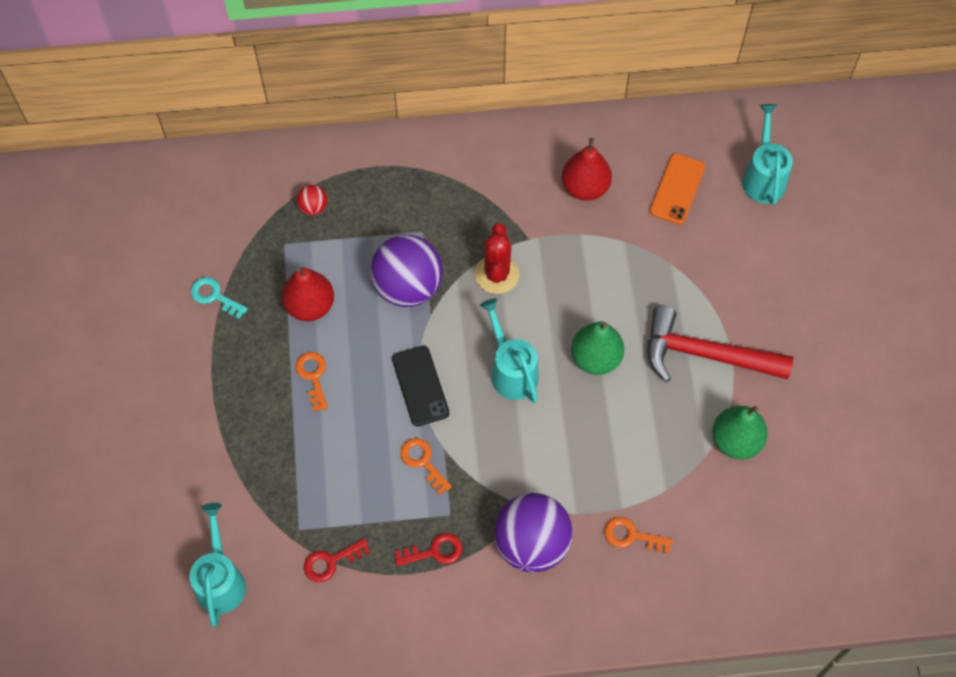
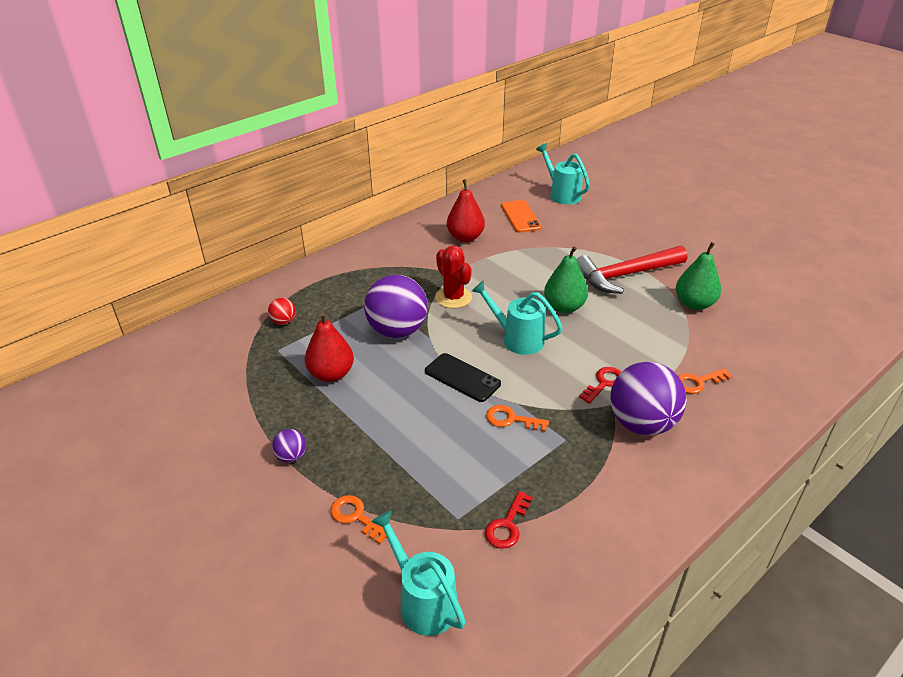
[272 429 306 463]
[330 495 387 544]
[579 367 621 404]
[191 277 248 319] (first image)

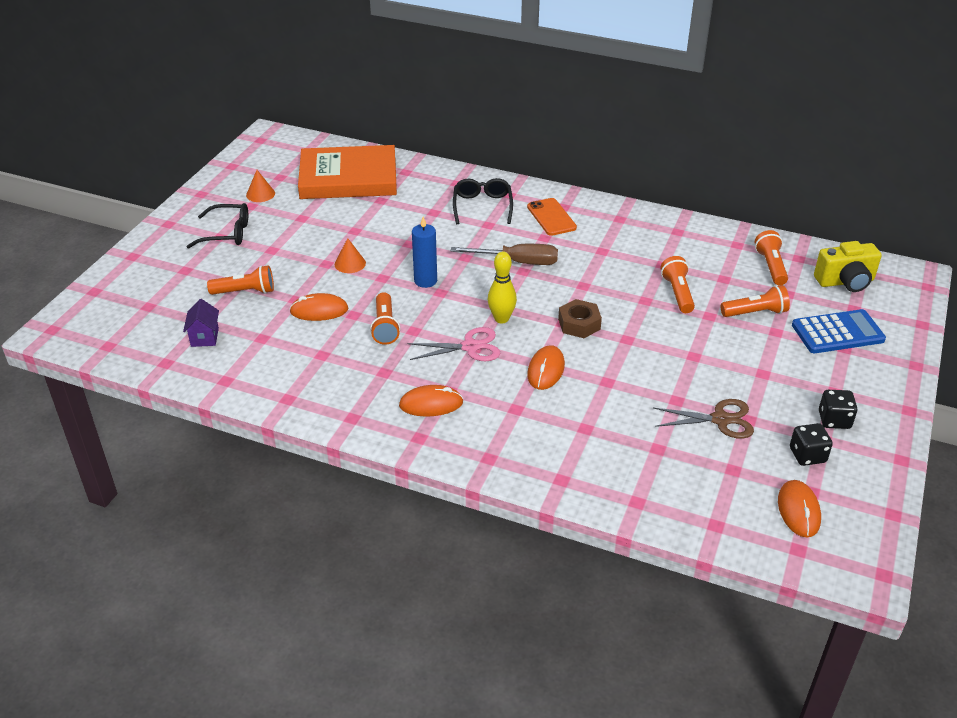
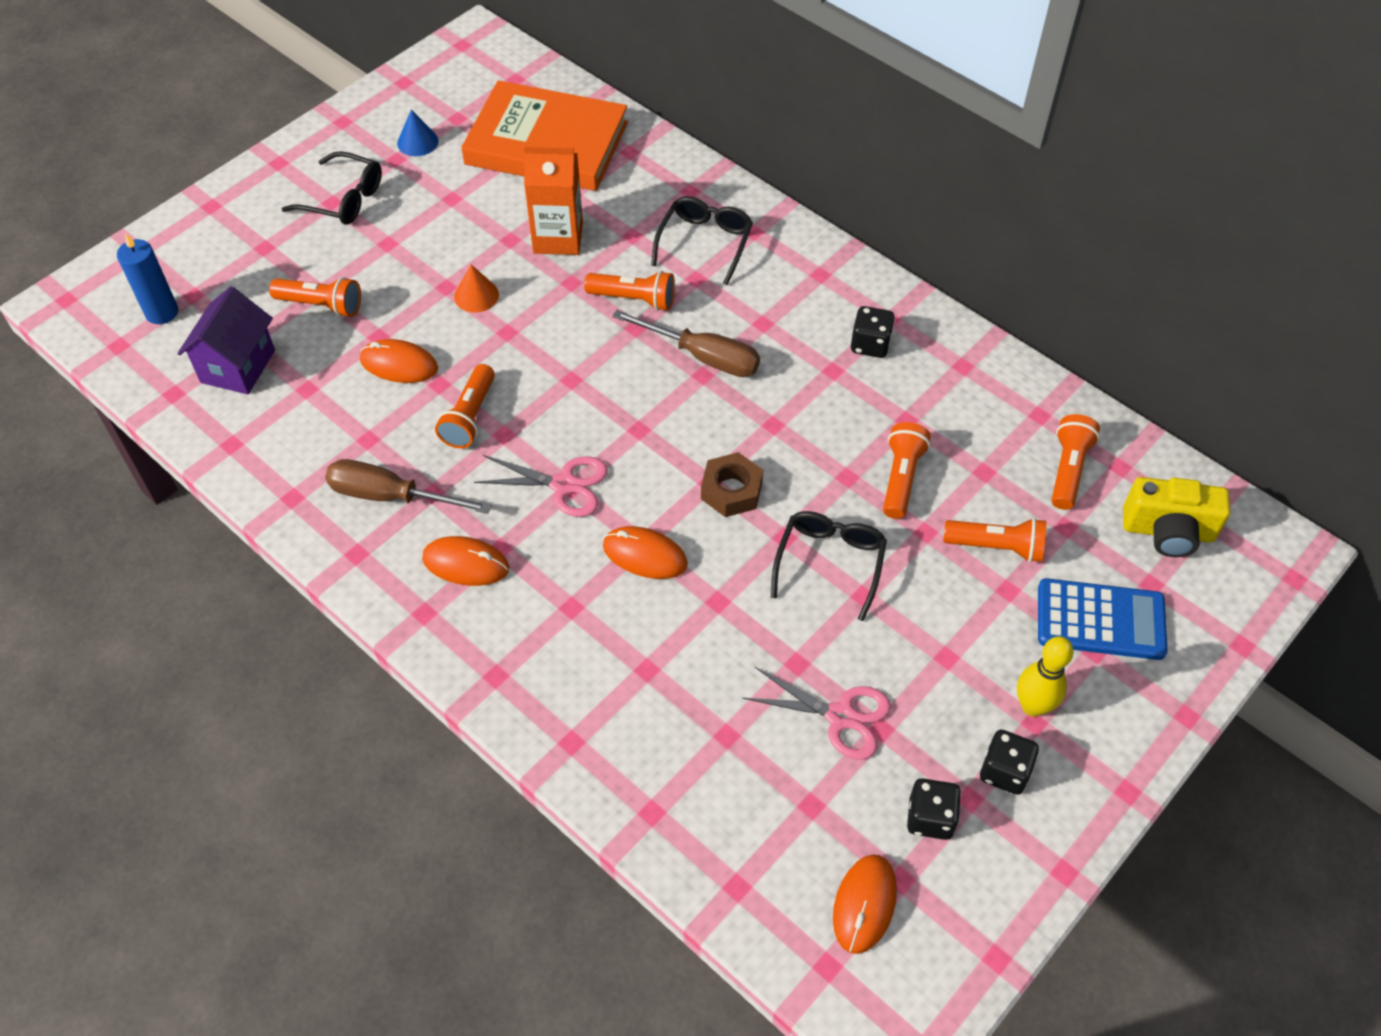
[117 234 178 324]
[177 286 275 394]
[325 459 492 514]
[397 110 439 156]
[524 145 583 255]
[584 271 675 311]
[603 526 688 579]
[742 667 891 760]
[771 511 887 621]
[851 306 895 358]
[1017 636 1074 717]
[527 198 577 236] (first image)

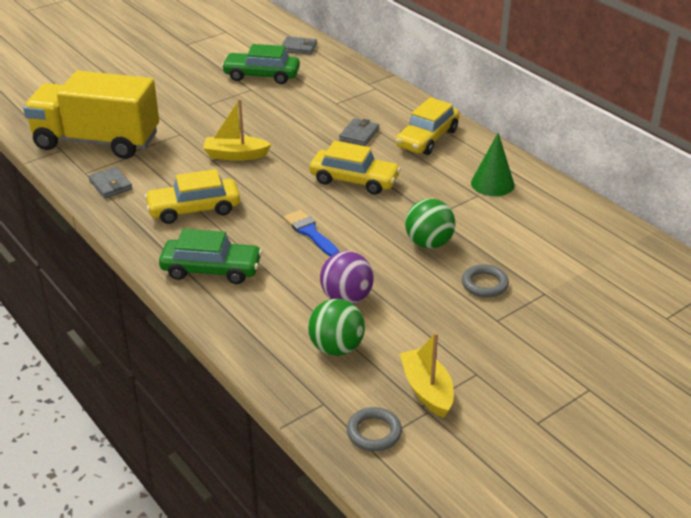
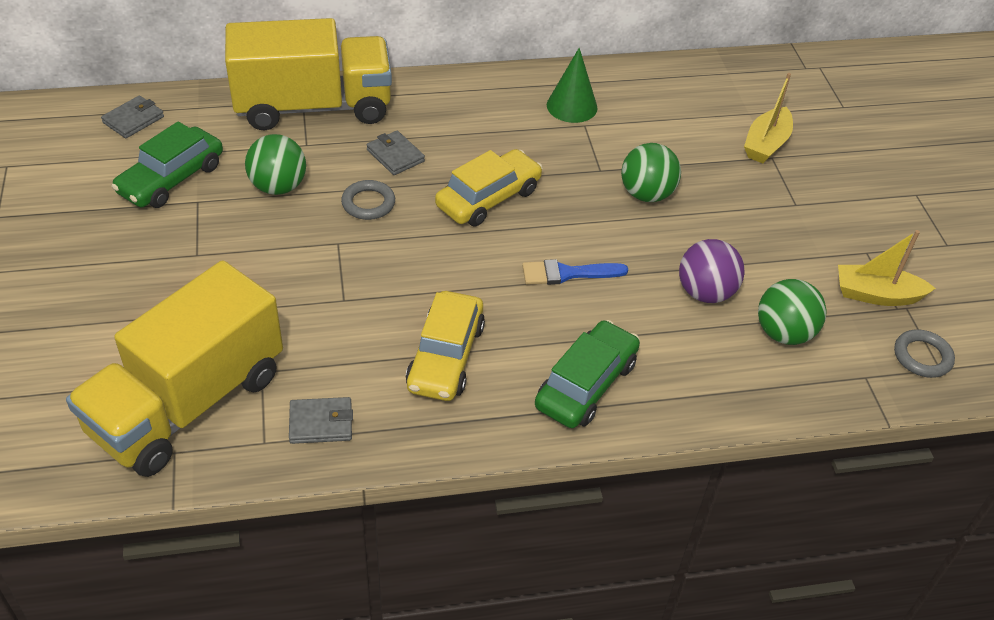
[225 18 392 130]
[245 134 306 195]
[341 180 395 220]
[744 73 793 163]
[396 97 460 155] (first image)

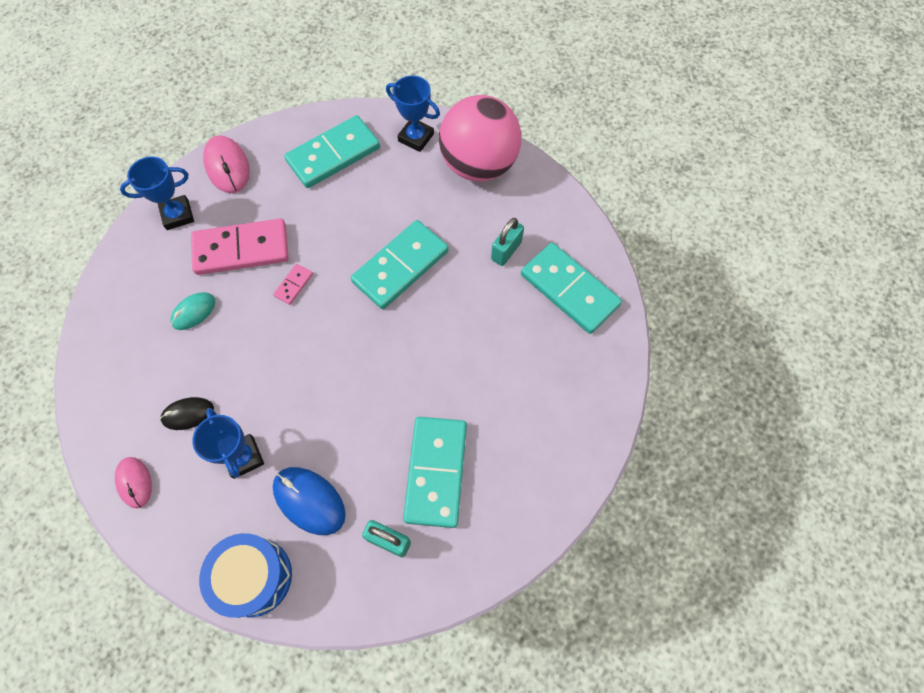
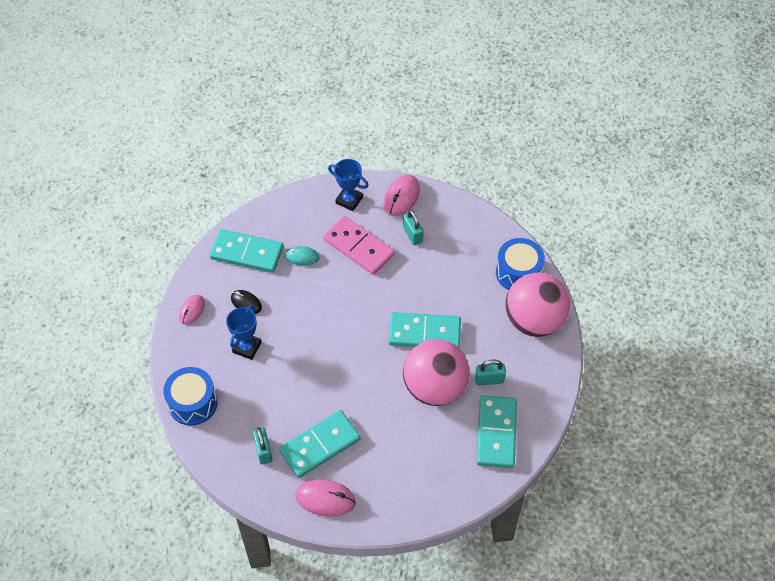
[209 229 284 273]
[295 479 356 517]
[403 210 424 245]
[403 339 469 406]
[496 238 545 290]
[273 264 313 305] (first image)
[273 467 346 535] (first image)

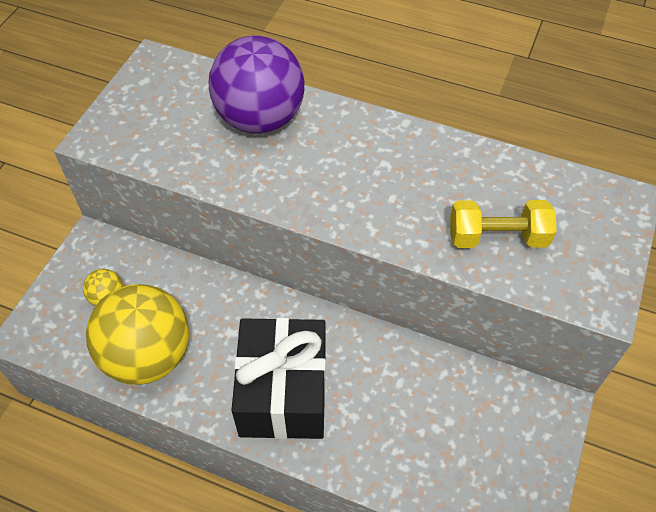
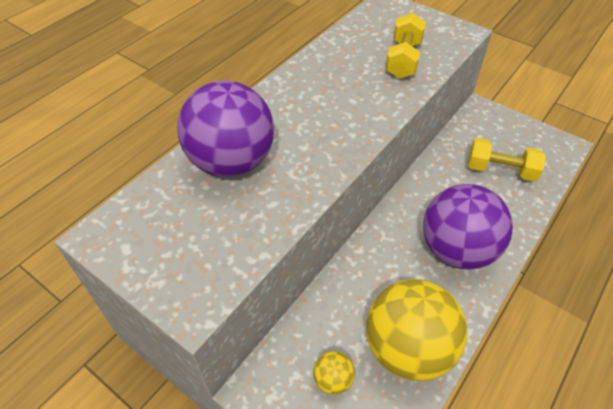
[423 184 513 270]
[468 138 546 182]

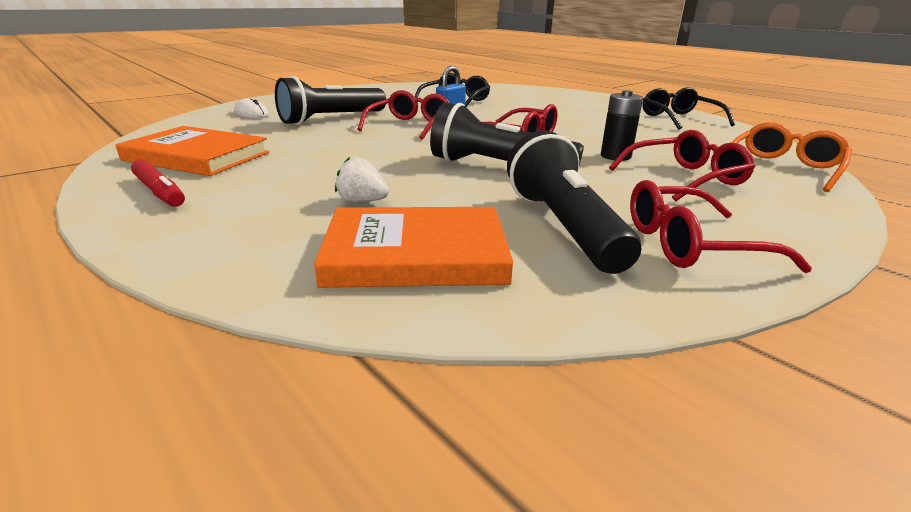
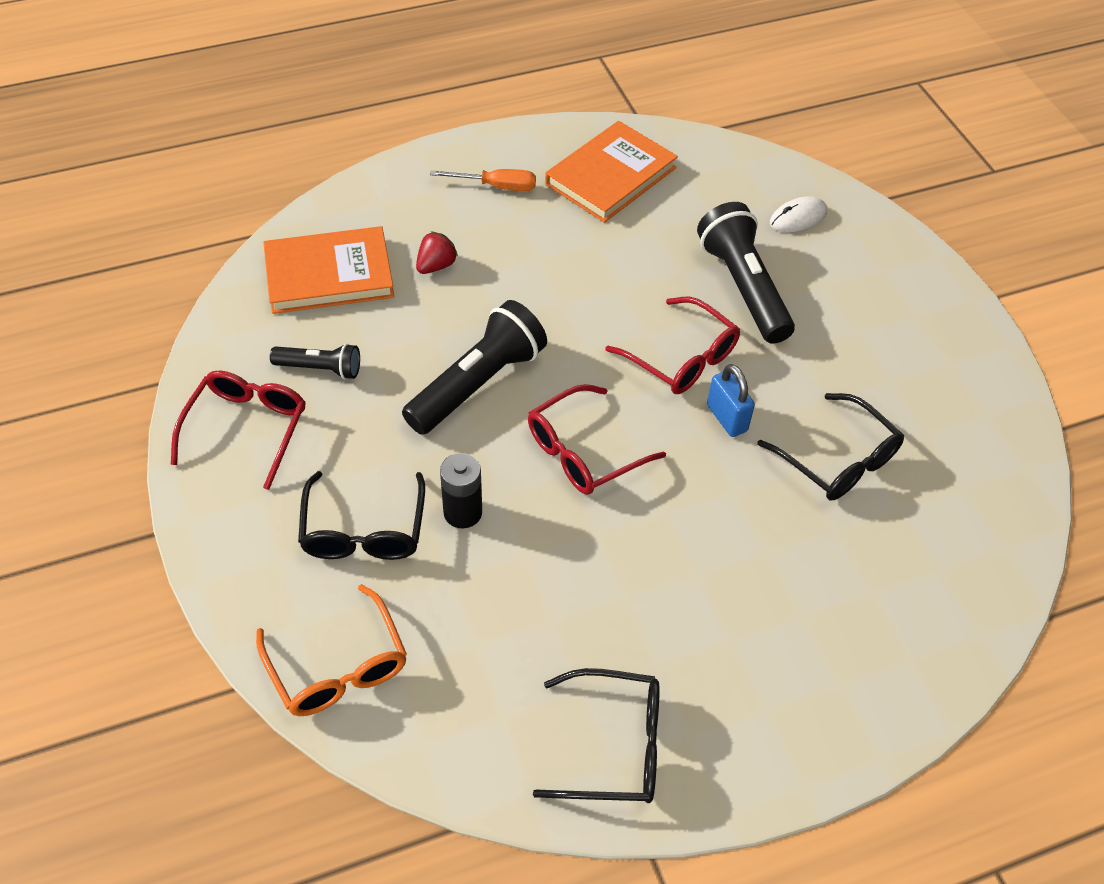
[263 226 394 314]
[270 343 360 379]
[298 471 425 560]
[416 231 458 274]
[430 169 536 191]
[131 160 185 207] (first image)

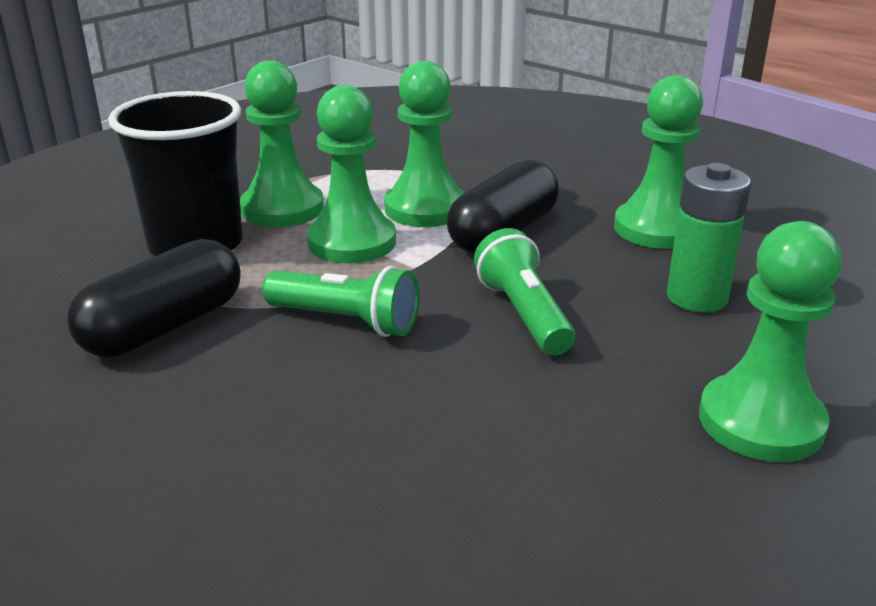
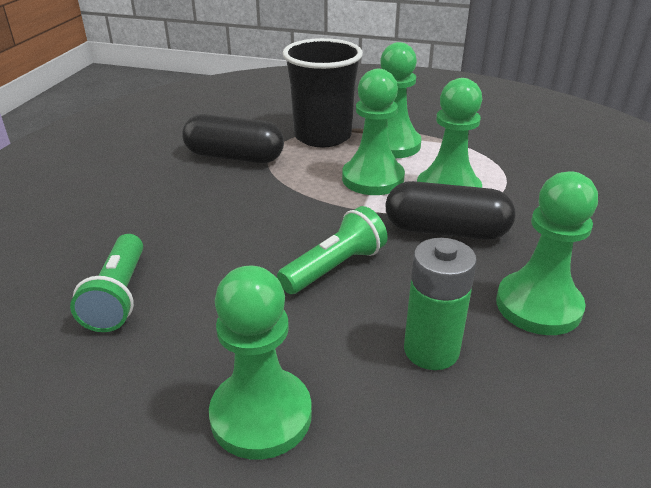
[70 234 143 332]

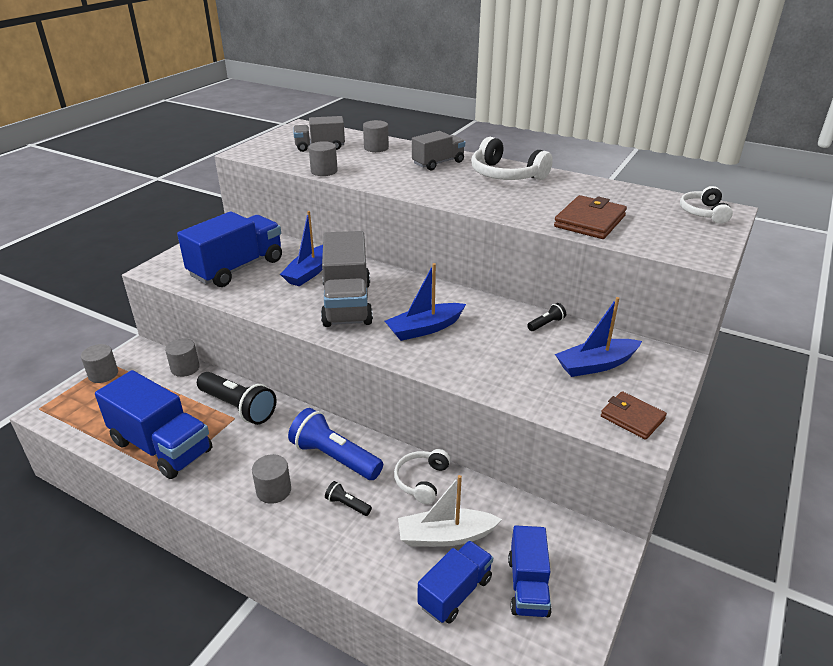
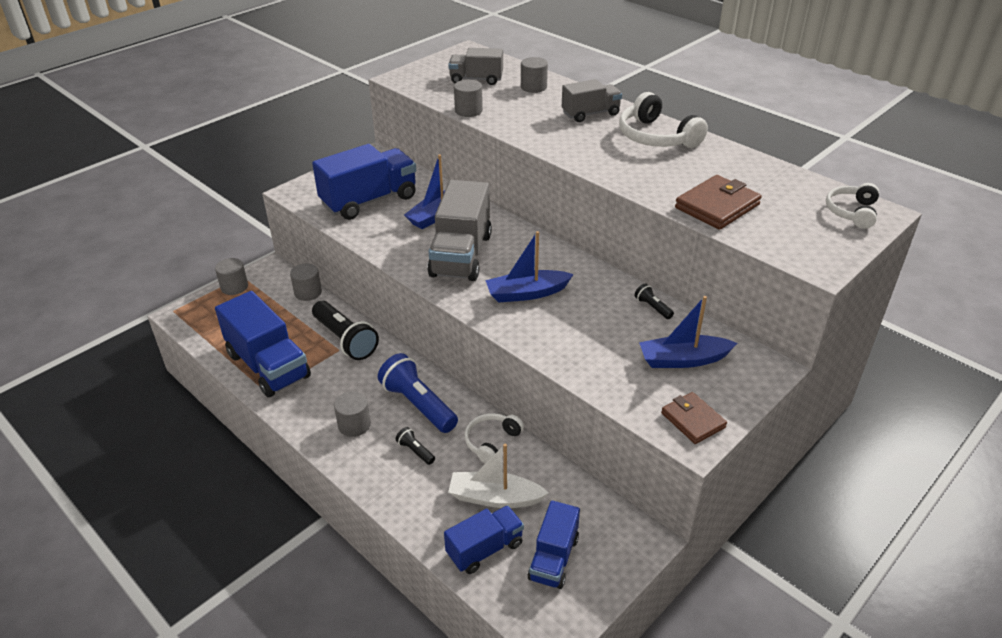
[635 284 674 319]

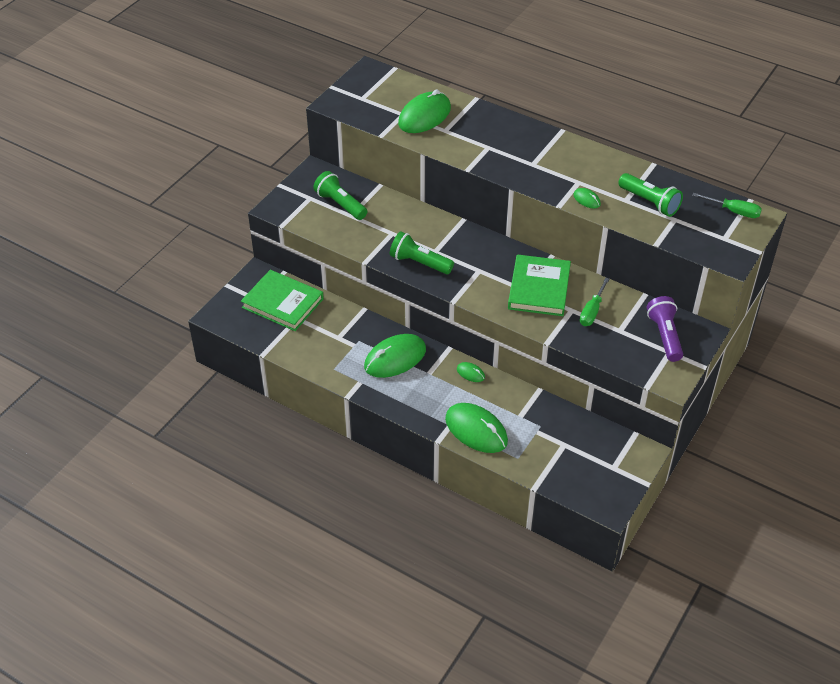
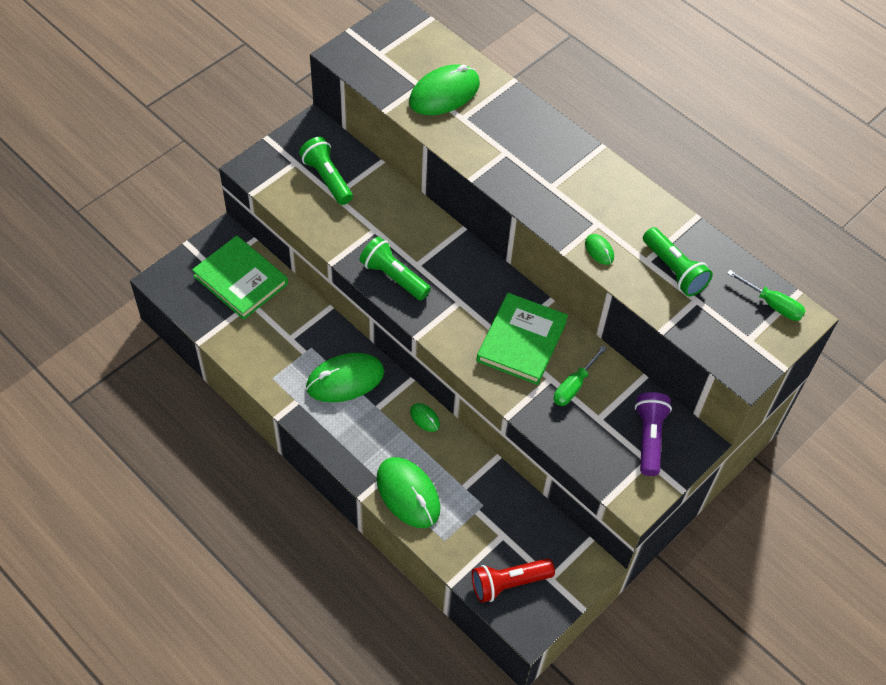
[472 558 555 603]

